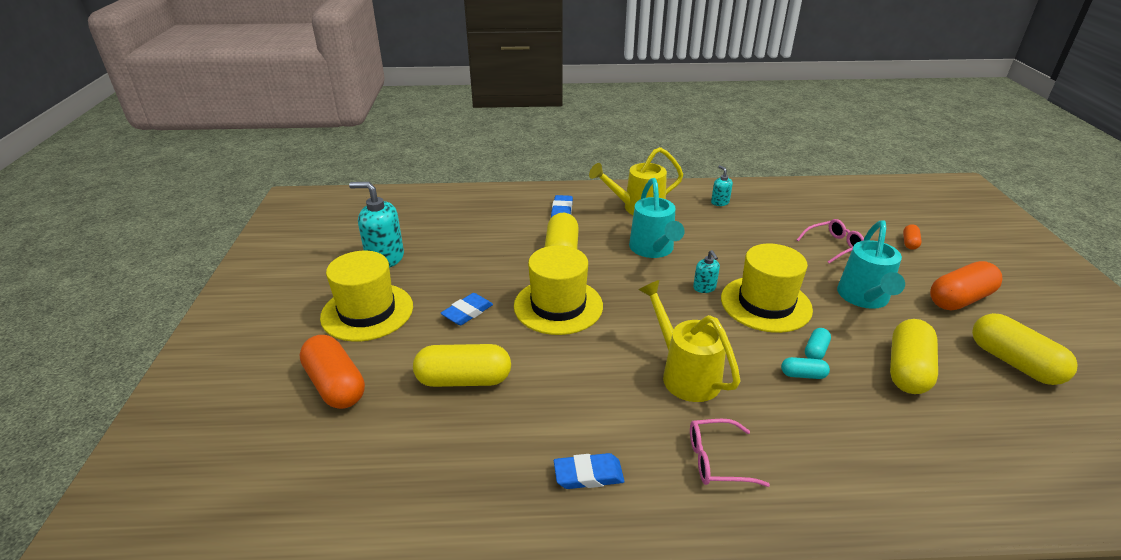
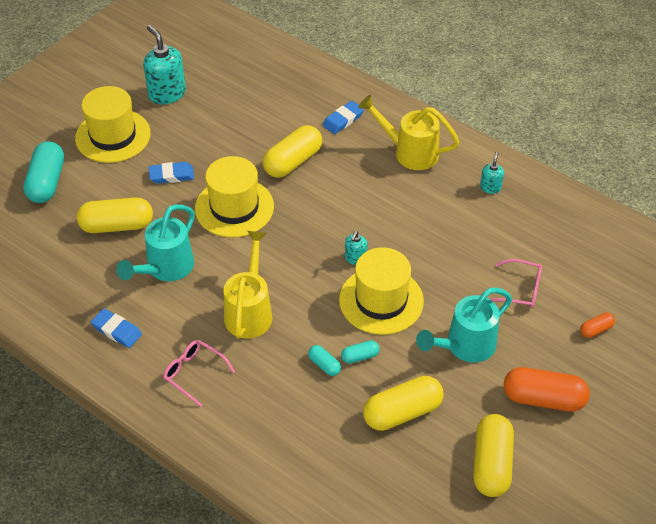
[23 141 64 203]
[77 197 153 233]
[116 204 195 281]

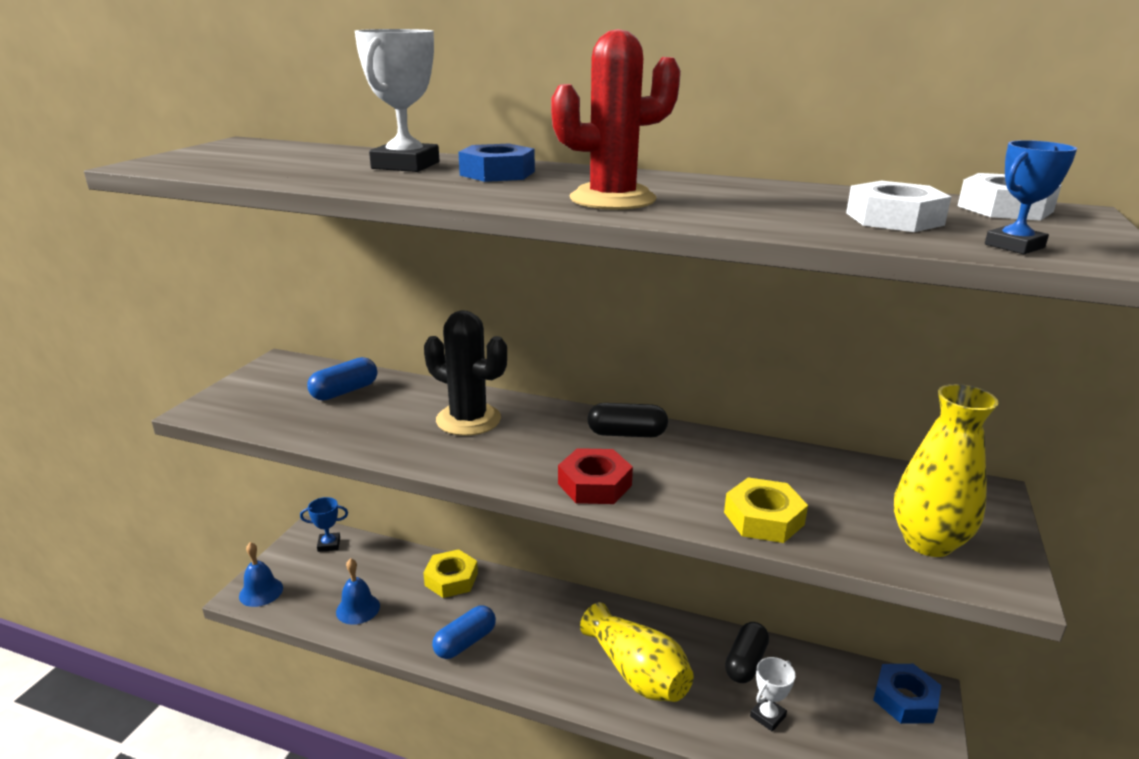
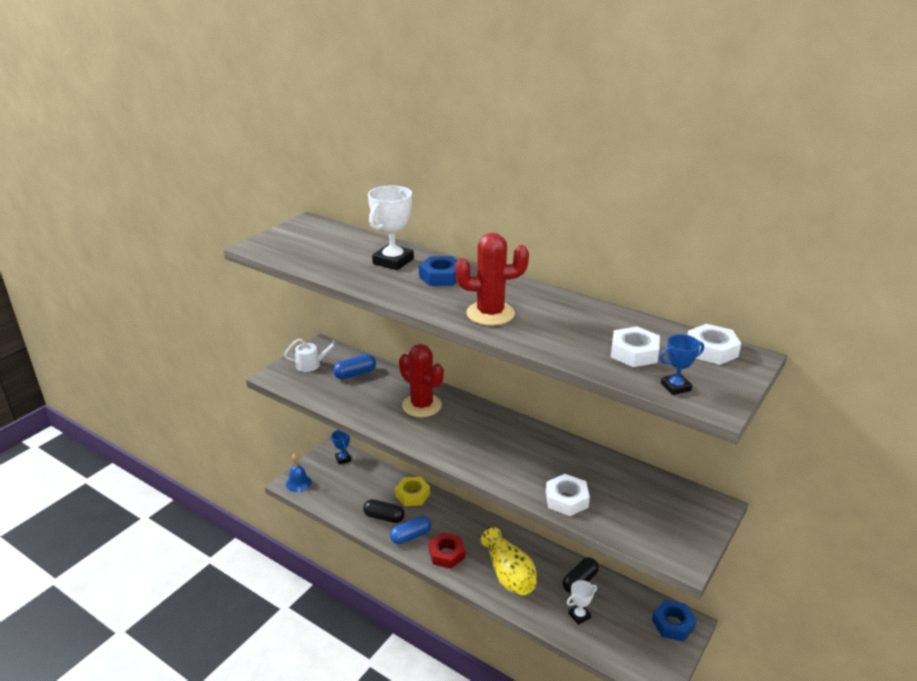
[284 338 339 372]
[331 430 351 464]
[363 499 405 523]
[399 344 444 417]
[429 533 465 568]
[546 474 590 516]
[336 558 380 625] (first image)
[894 384 998 557] (first image)

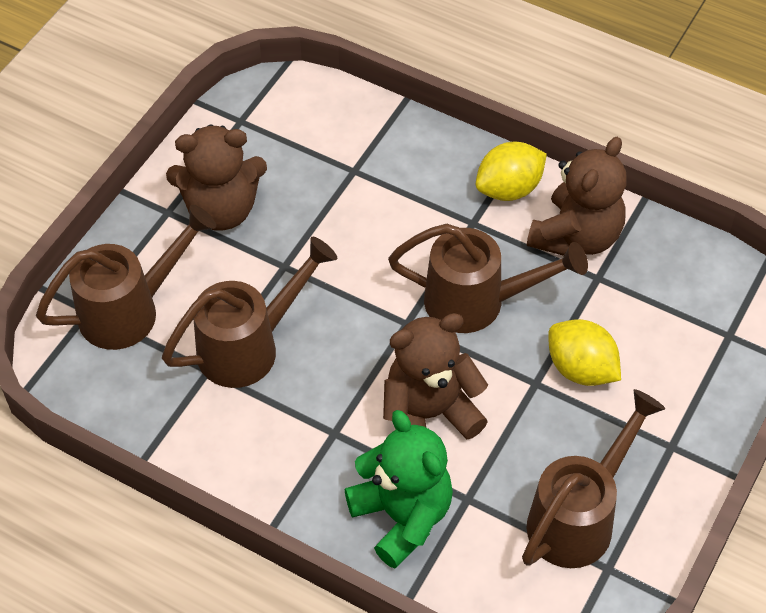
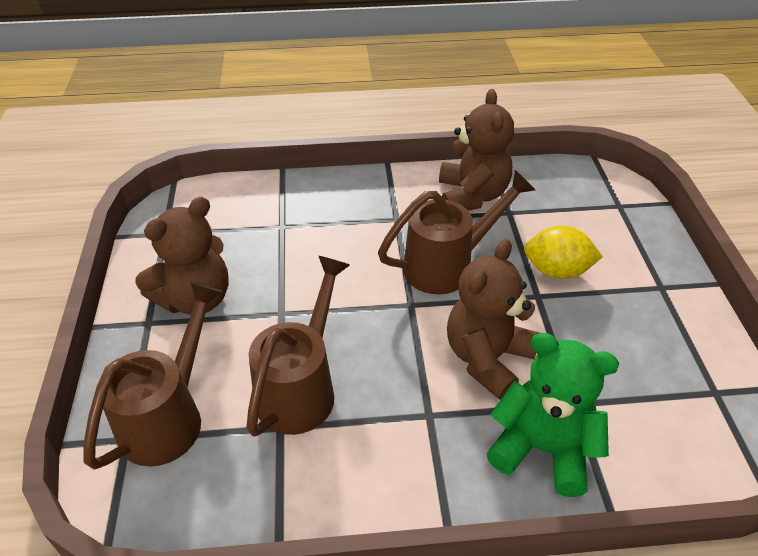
[476 142 547 201] (first image)
[522 389 665 568] (first image)

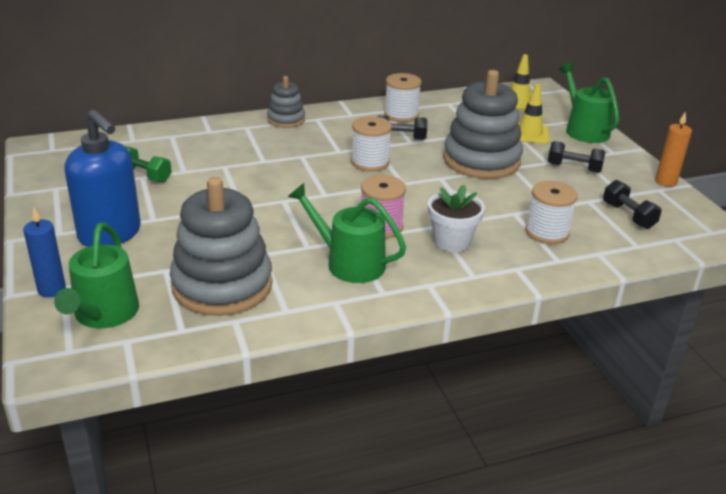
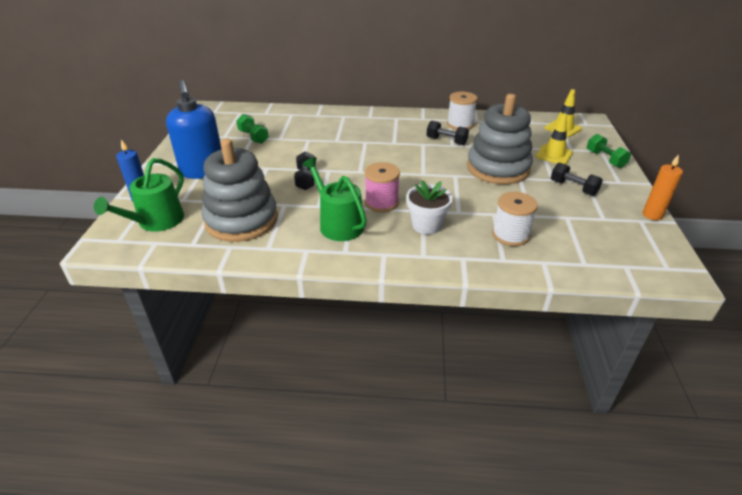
[294 151 315 190]
[587 134 631 168]
[267 76 305 128] (first image)
[351 116 392 172] (first image)

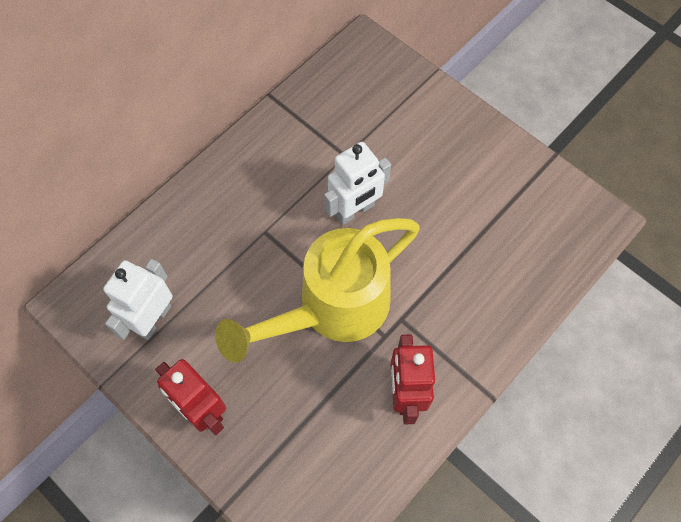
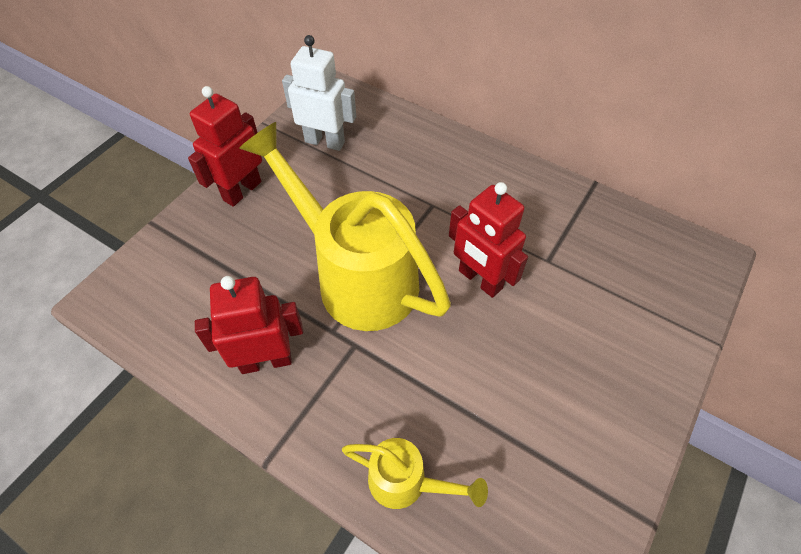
[342 438 488 509]
[449 182 528 298]

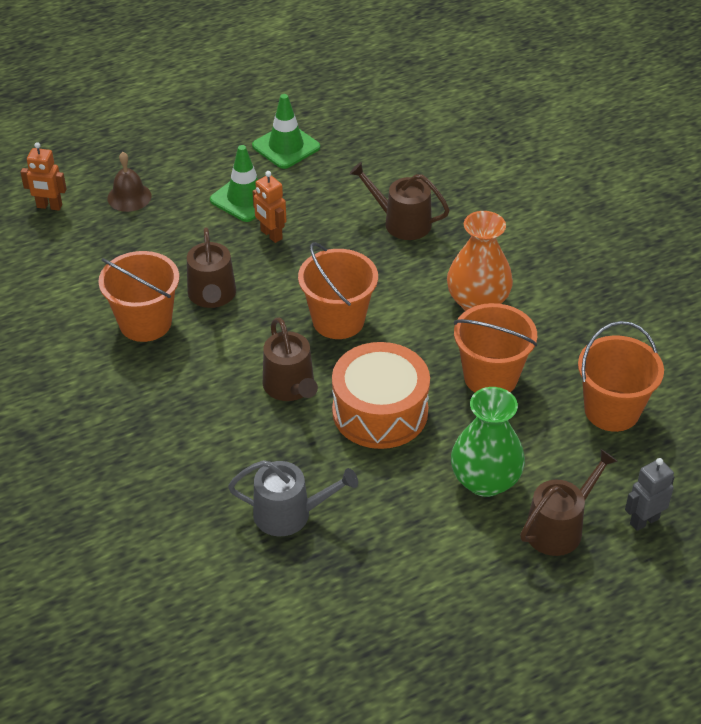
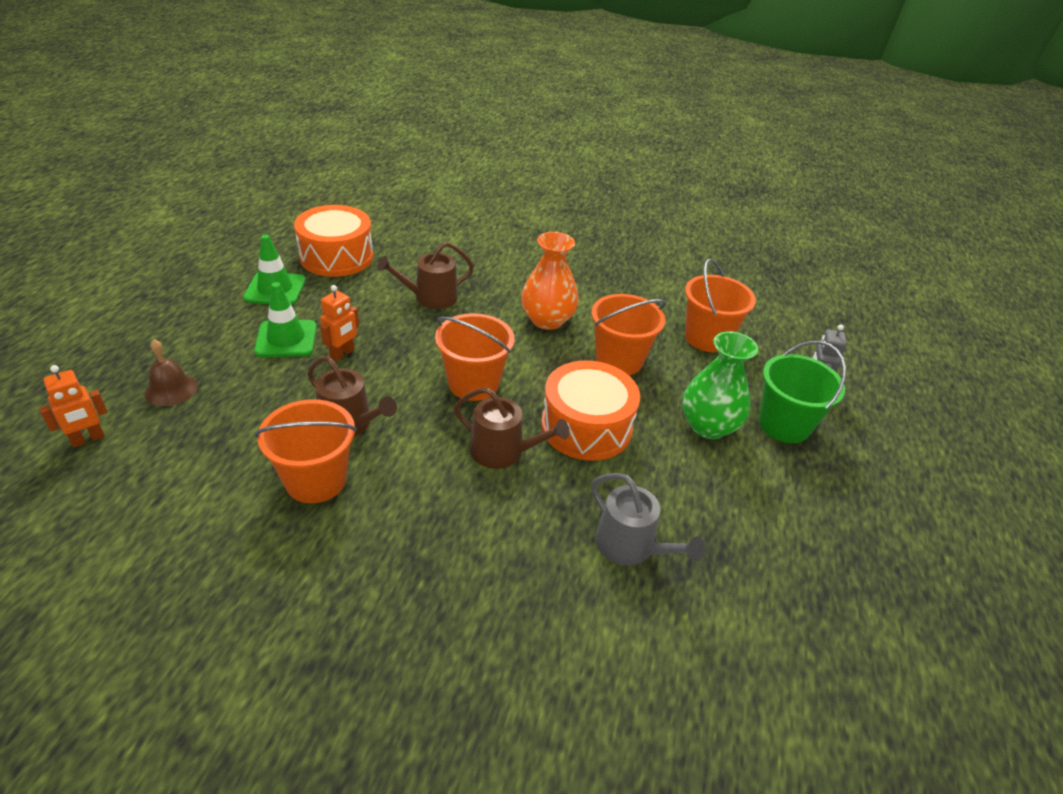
[294 205 373 277]
[320 285 359 361]
[591 473 705 566]
[759 341 846 443]

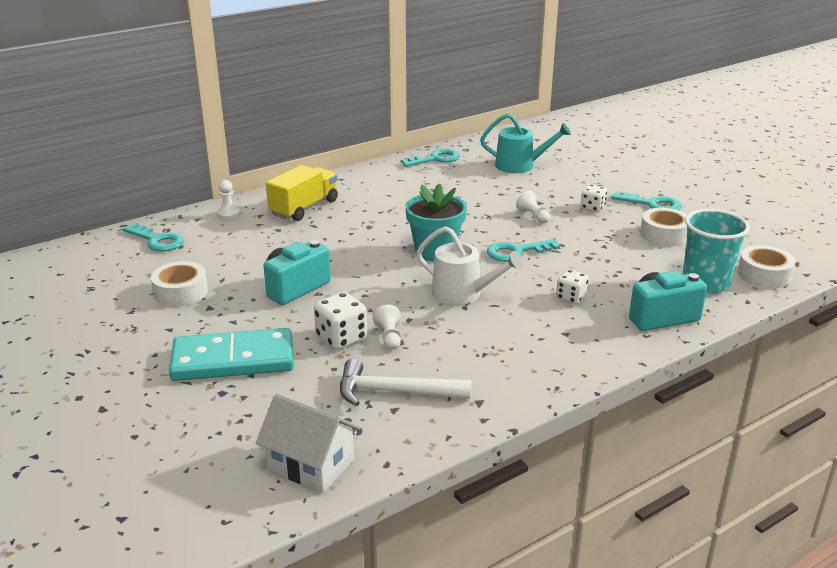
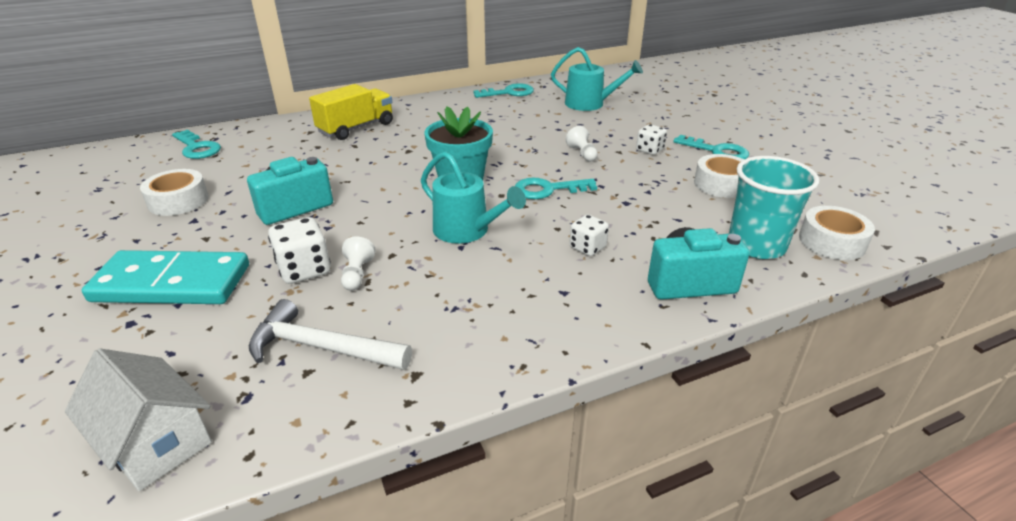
[421 151 526 244]
[217 180 240 219] (first image)

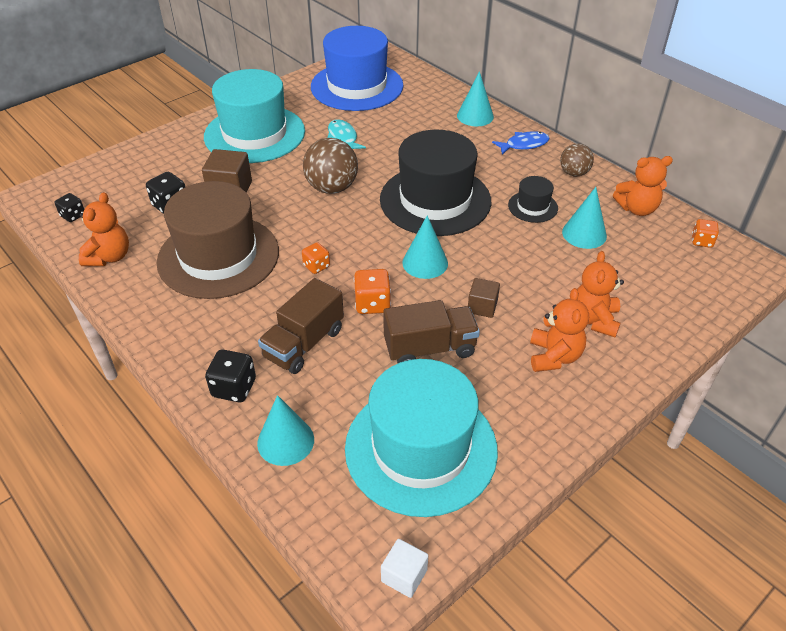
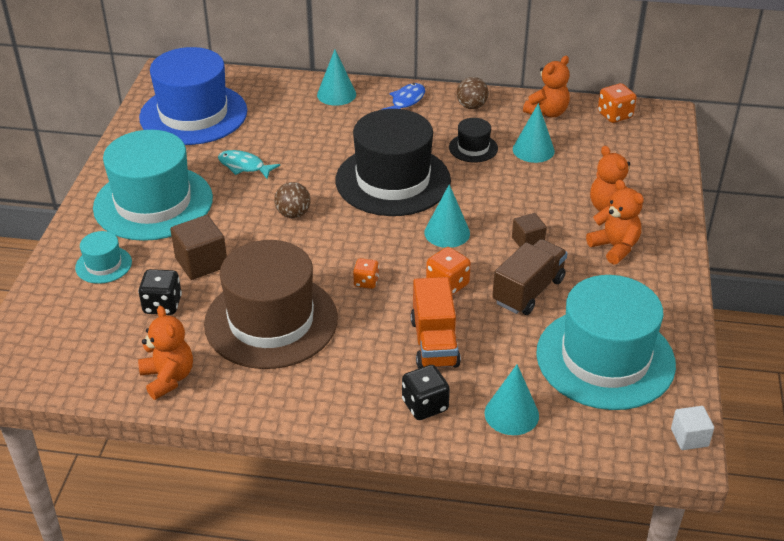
[75 231 132 284]
[274 182 311 218]
[411 277 461 369]
[598 83 637 123]
[55 193 84 222] (first image)

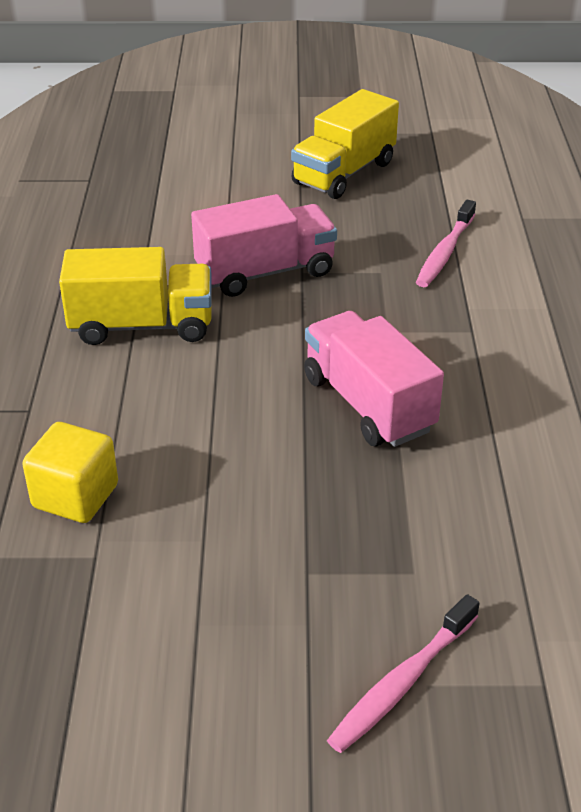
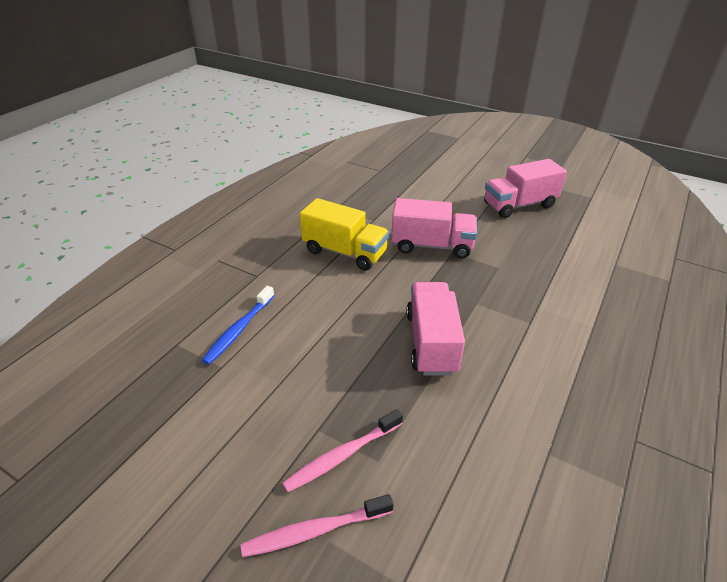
[202 286 275 365]
[282 409 403 492]
[484 159 567 218]

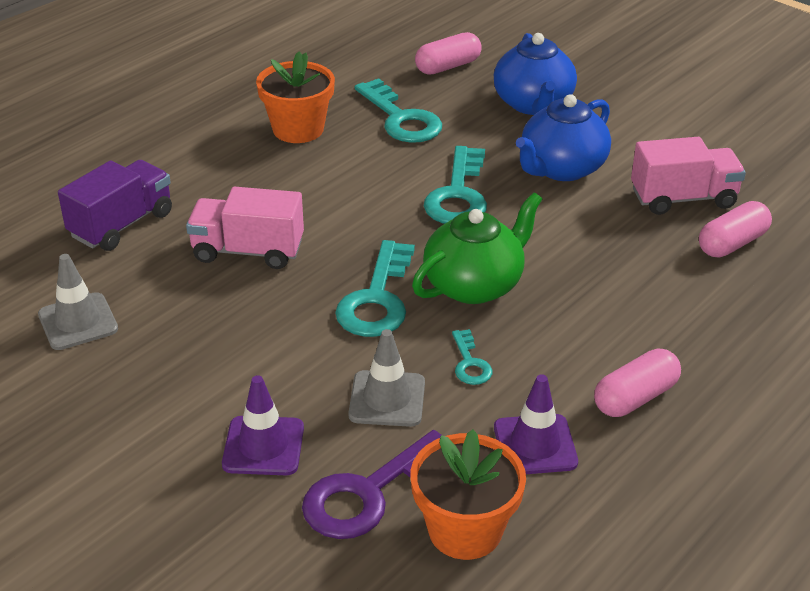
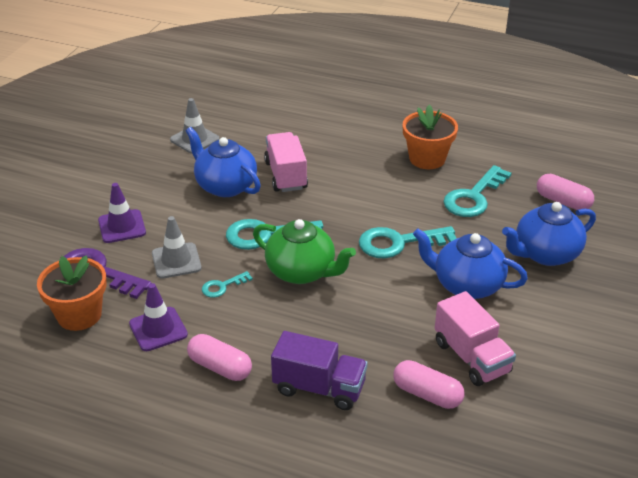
[186 127 261 197]
[271 331 368 410]

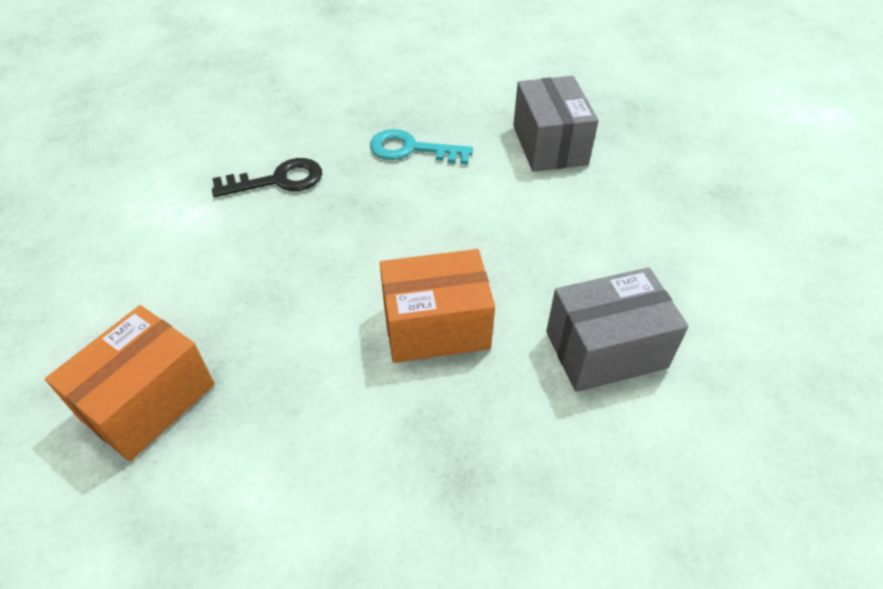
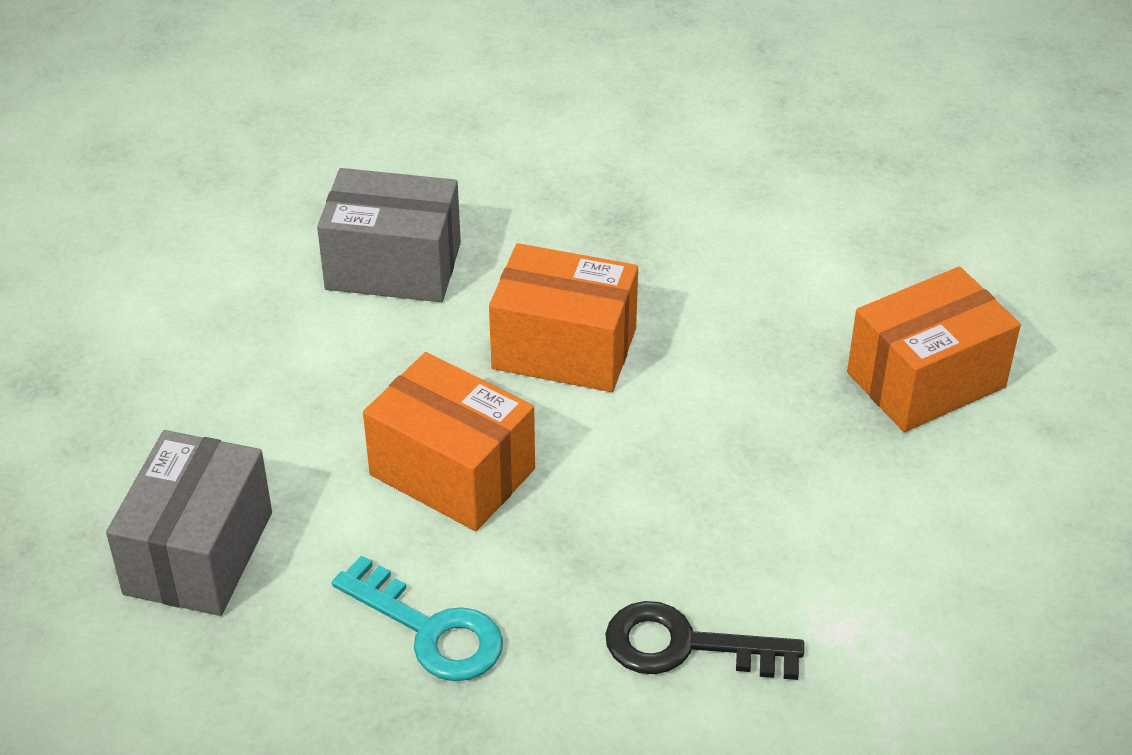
[363 352 535 531]

